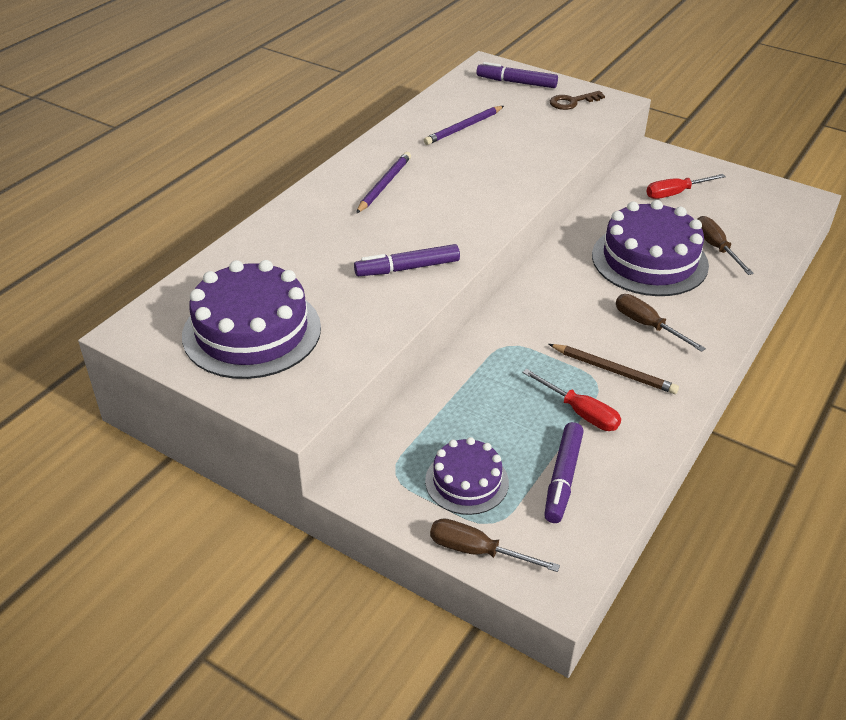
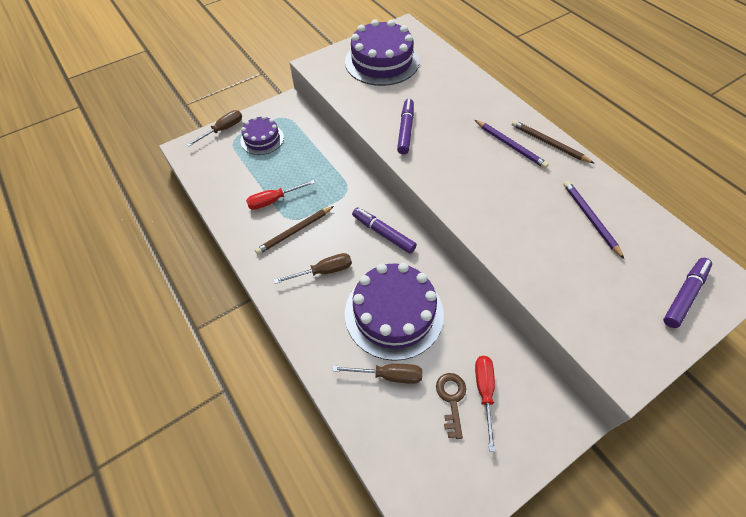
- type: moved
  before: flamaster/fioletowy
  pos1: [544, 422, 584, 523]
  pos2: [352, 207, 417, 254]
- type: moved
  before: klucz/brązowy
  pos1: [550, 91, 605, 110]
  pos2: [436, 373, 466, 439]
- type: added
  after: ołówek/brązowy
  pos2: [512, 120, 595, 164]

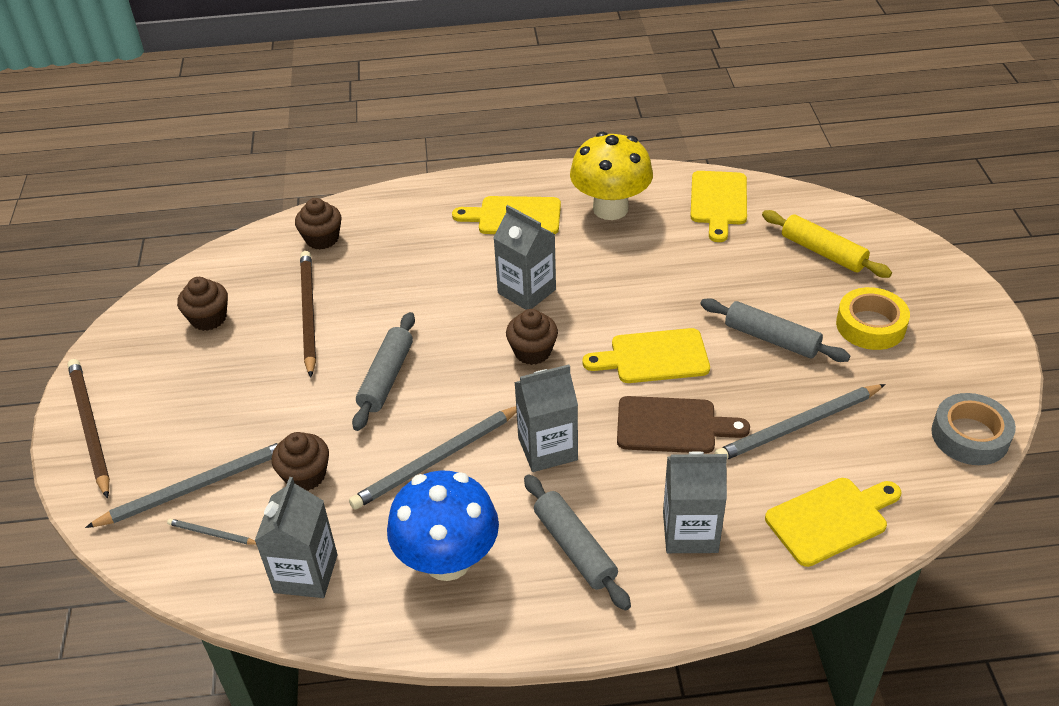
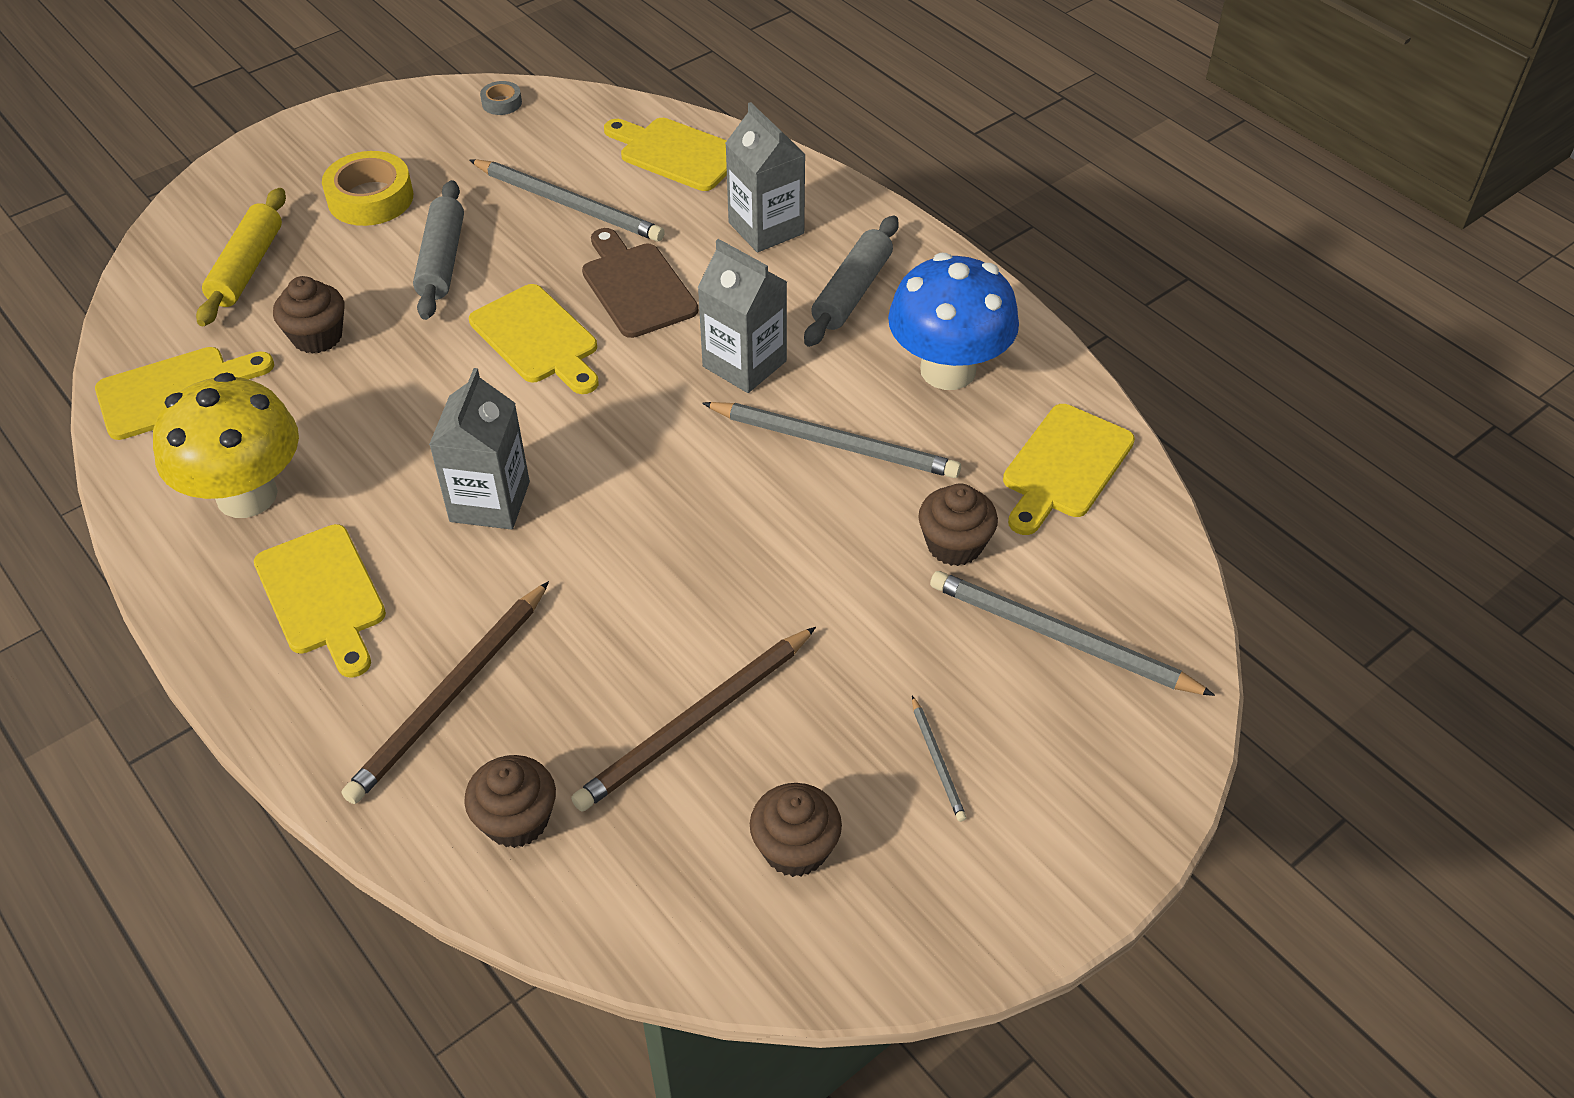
- type: moved
  before: muffinka/brązowy
  pos1: [506, 309, 558, 365]
  pos2: [273, 276, 345, 354]
- type: moved
  before: ołówek/brązowy
  pos1: [68, 359, 110, 499]
  pos2: [342, 581, 549, 804]
- type: resized
  before: taśma klejąca/szary
  pos1: [931, 393, 1016, 465]
  pos2: [480, 81, 522, 115]
  scale: 0.5
- type: moved
  before: ołówek/szary
  pos1: [167, 519, 257, 545]
  pos2: [912, 696, 966, 822]
- type: replaced
  before: karton mleka/szary
  after: deska do krojenia/żółty
  pos1: [255, 477, 338, 598]
  pos2: [1003, 404, 1135, 535]
- type: removed
  before: wałek do ciasta/szary
  pos1: [352, 312, 415, 431]

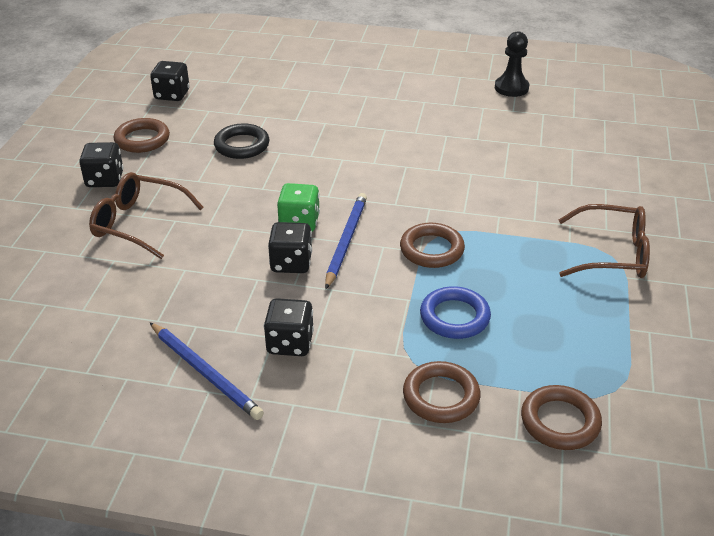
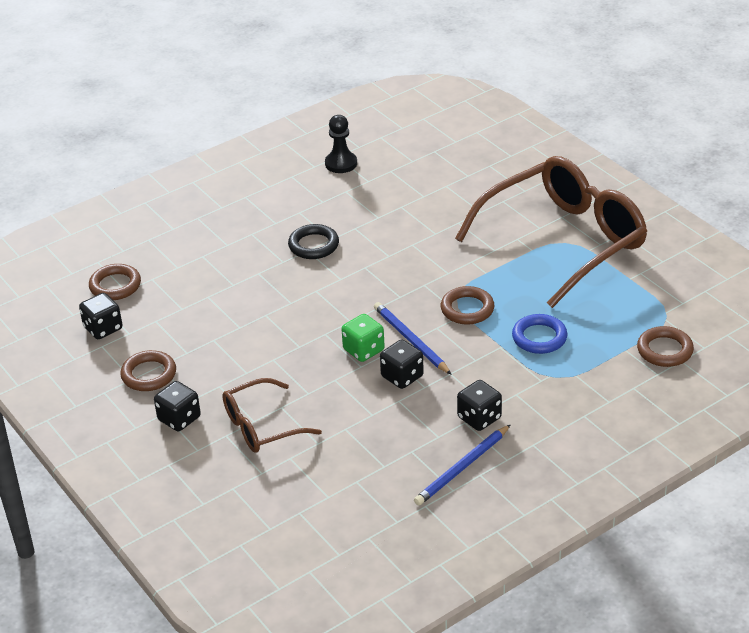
- type: moved
  before: pierścień/brązowy
  pos1: [403, 361, 481, 423]
  pos2: [89, 264, 141, 300]
- type: moved
  before: pierścień/czarny
  pos1: [214, 123, 270, 159]
  pos2: [288, 224, 339, 259]
- type: turned
  before: ołówek/niebieski
  pos1: [150, 323, 264, 420]
  pos2: [414, 424, 511, 506]
  turn: 135
- type: resized
  before: okulary/brązowy
  pos1: [559, 204, 650, 278]
  pos2: [455, 156, 647, 308]
  scale: 1.99

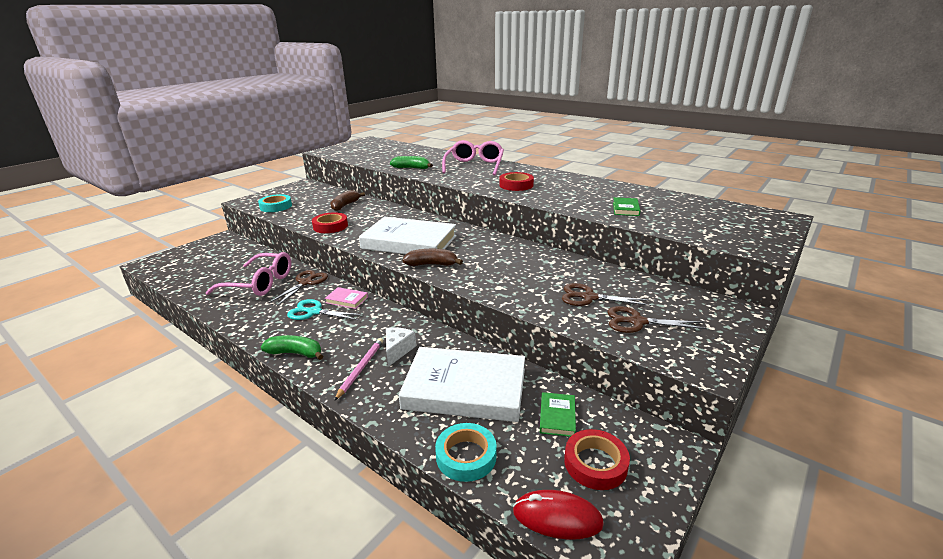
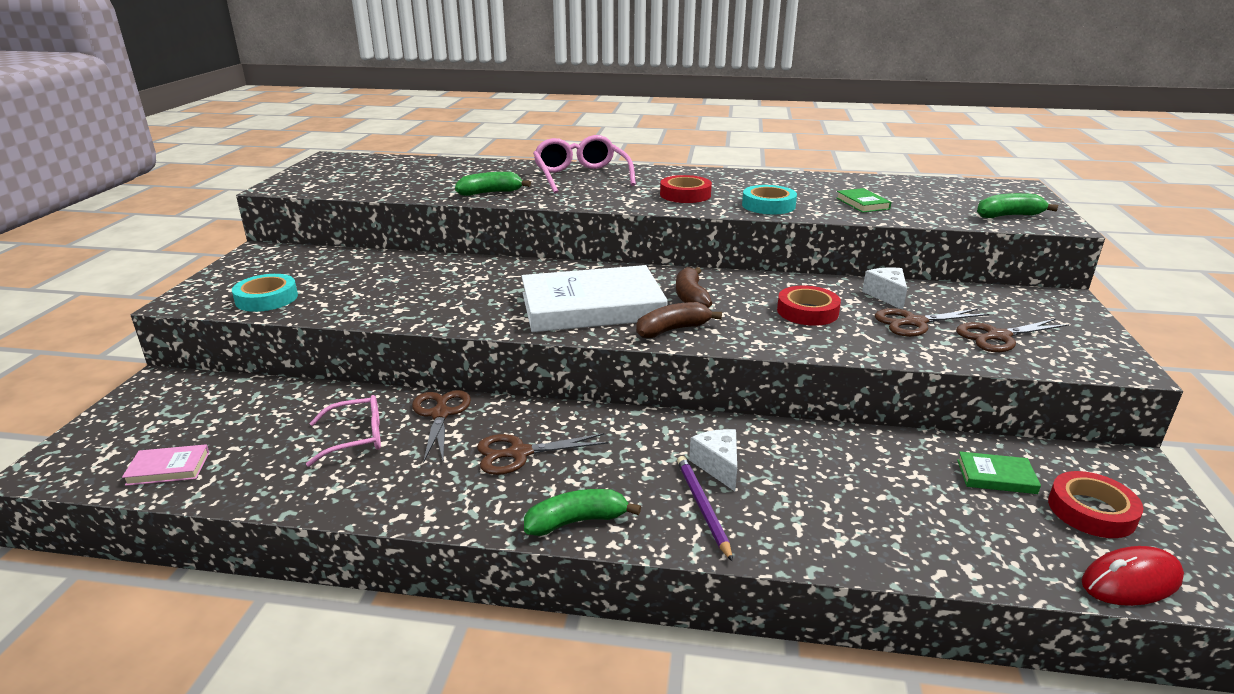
- type: moved
  before: książka/różowy
  pos1: [325, 287, 368, 309]
  pos2: [122, 444, 209, 486]
- type: resized
  before: okulary/różowy
  pos1: [206, 252, 291, 296]
  pos2: [306, 395, 381, 467]
  scale: 0.63
- type: recoloured
  before: nożyczki/turkusowy
  after: nożyczki/brązowy
  pos1: [287, 299, 363, 320]
  pos2: [477, 433, 609, 475]
- type: moved
  before: banan/brązowy
  pos1: [330, 190, 365, 211]
  pos2: [676, 267, 712, 308]
- type: recoloured
  before: ołówek/różowy
  after: ołówek/fioletowy
  pos1: [334, 338, 383, 401]
  pos2: [677, 456, 733, 562]
- type: moved
  before: taśma klejąca/turkusowy
  pos1: [435, 423, 497, 482]
  pos2: [742, 185, 797, 214]
- type: moved
  before: taśma klejąca/czerwony
  pos1: [312, 212, 348, 233]
  pos2: [777, 285, 841, 326]
- type: added
  after: ser/biały
  pos2: [862, 268, 907, 309]
- type: turned
  before: książka/zielony
  pos1: [540, 392, 576, 437]
  pos2: [957, 452, 1041, 494]
  turn: -60
- type: added
  after: banan/zielony
  pos2: [977, 193, 1058, 218]
- type: removed
  before: książka/biały
  pos1: [399, 347, 525, 422]

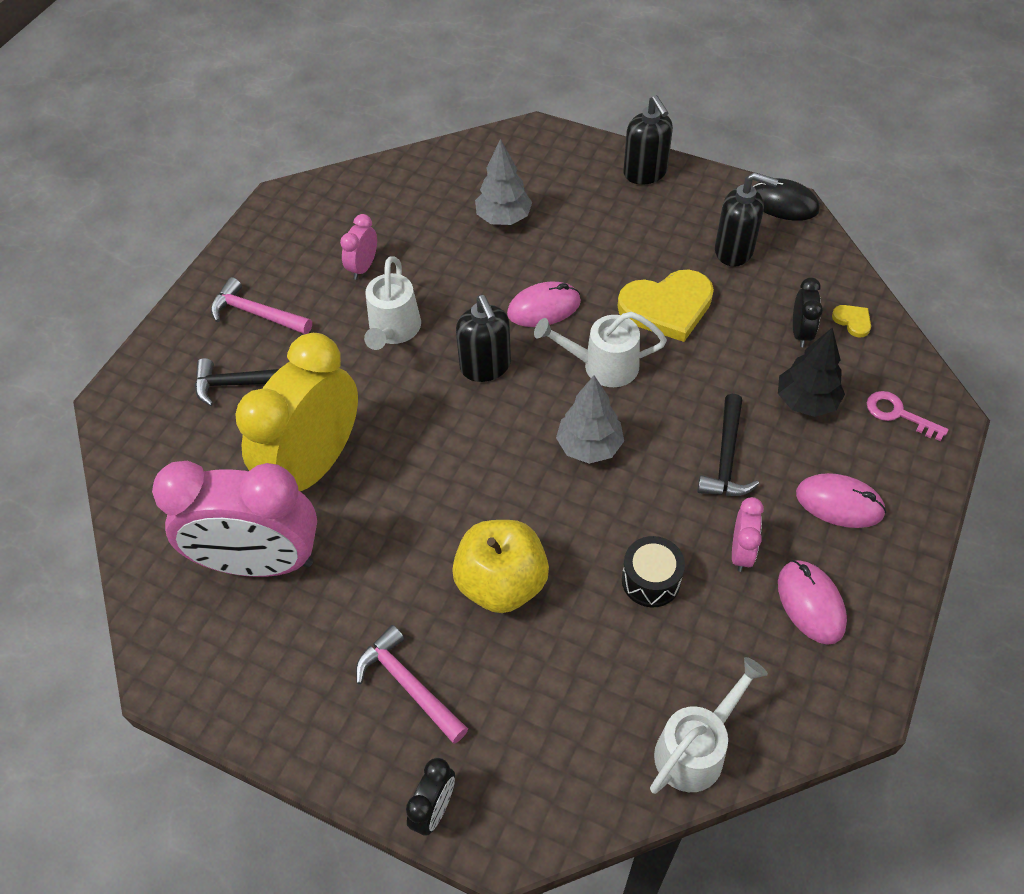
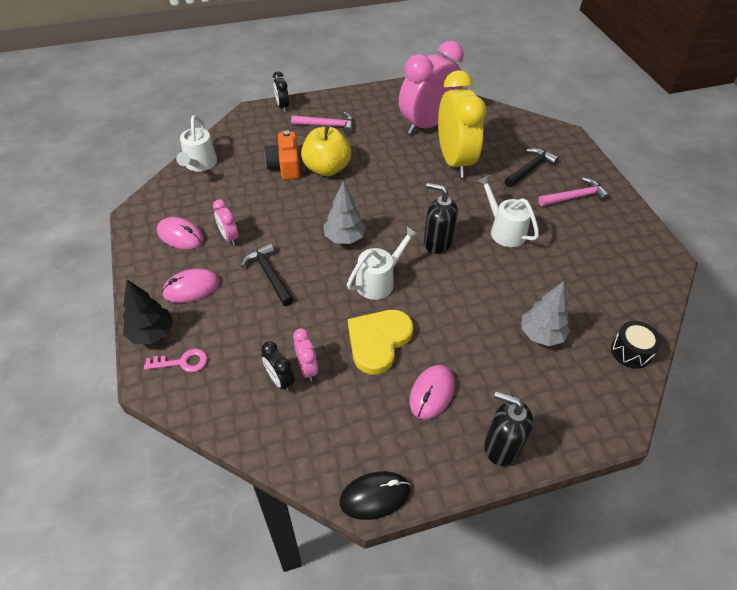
- type: moved
  before: drzewko/czarny
  pos1: [778, 327, 845, 417]
  pos2: [123, 280, 173, 344]
- type: added
  after: aparat fotograficzny/pomarańczowy
  pos2: [264, 130, 300, 180]
- type: moved
  before: budzik/różowy
  pos1: [340, 214, 377, 280]
  pos2: [293, 328, 318, 381]
- type: moved
  before: myszka/różowy
  pos1: [507, 281, 581, 327]
  pos2: [409, 365, 455, 419]
- type: moved
  before: bęben/czarny
  pos1: [622, 536, 685, 607]
  pos2: [611, 321, 662, 369]
- type: removed
  before: dozownik mydła/czarny
  pos1: [715, 172, 778, 267]
- type: removed
  before: serce/żółty
  pos1: [832, 305, 871, 338]

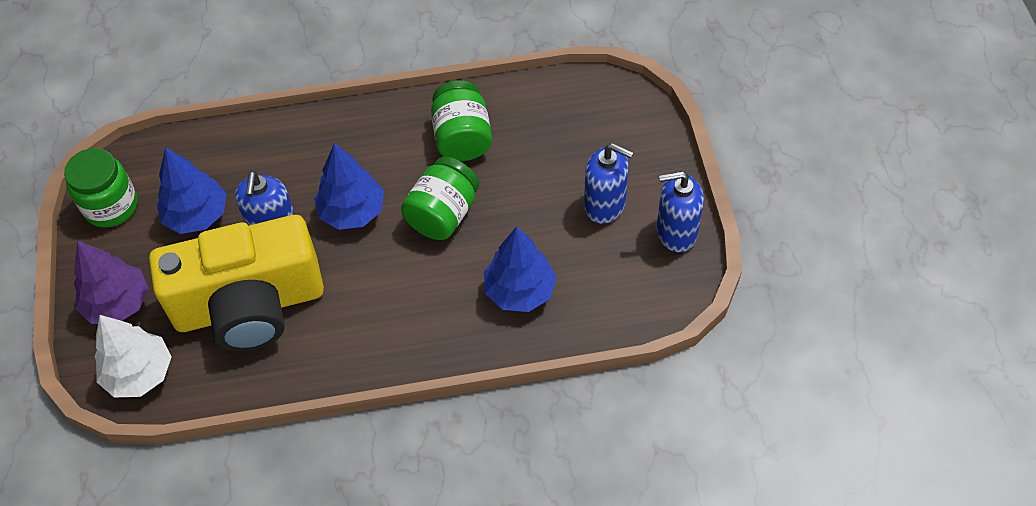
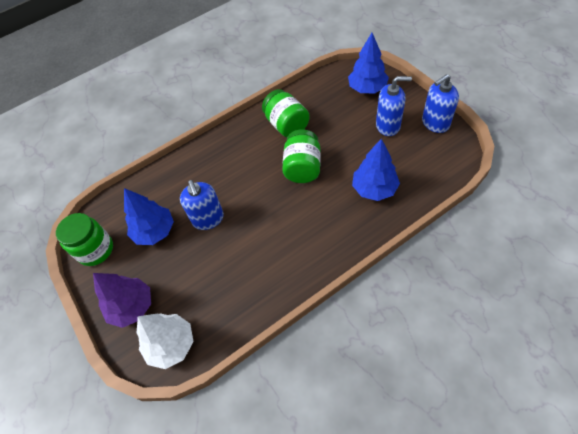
- type: moved
  before: drzewko/niebieski
  pos1: [314, 143, 384, 230]
  pos2: [348, 33, 389, 94]
- type: removed
  before: aparat fotograficzny/żółty
  pos1: [149, 215, 324, 351]

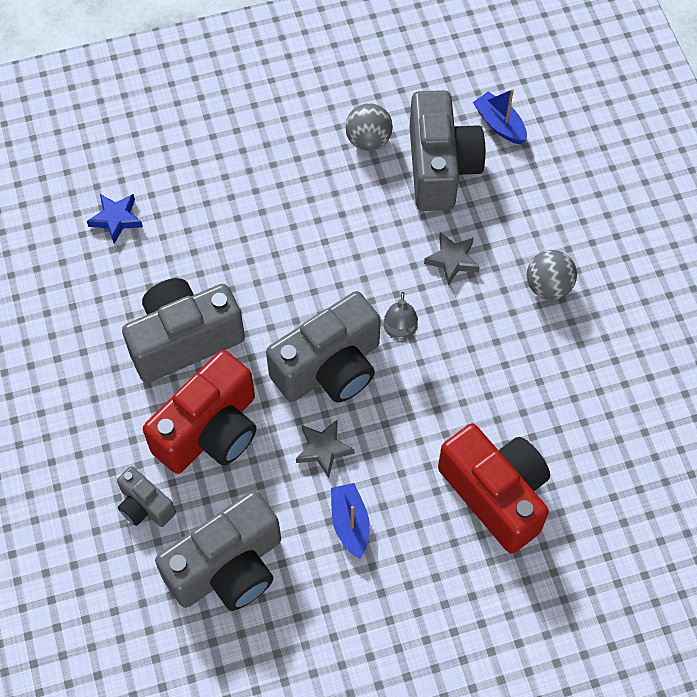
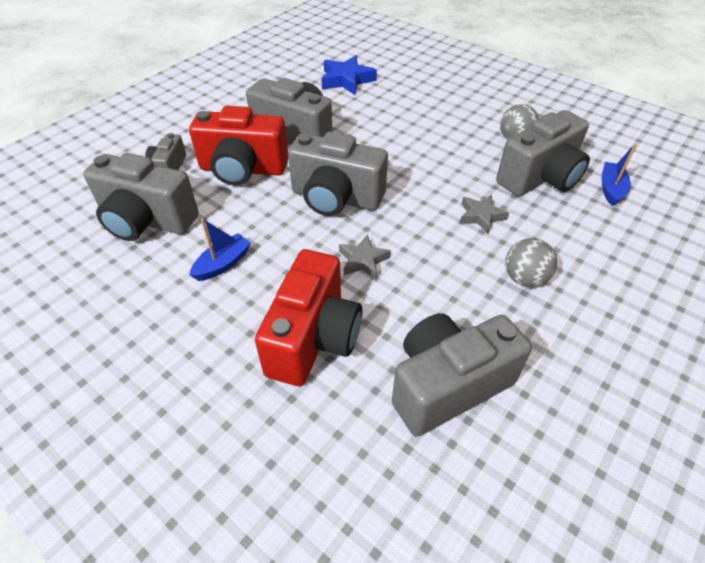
- type: resized
  before: gwiazda/niebieski
  pos1: [87, 194, 143, 244]
  pos2: [321, 55, 377, 95]
  scale: 1.56
- type: moved
  before: gwiazda/szary
  pos1: [296, 419, 354, 478]
  pos2: [339, 234, 391, 279]
- type: added
  after: aparat fotograficzny/szary
  pos2: [392, 313, 532, 437]
- type: removed
  before: lampka/szary
  pos1: [383, 292, 418, 340]

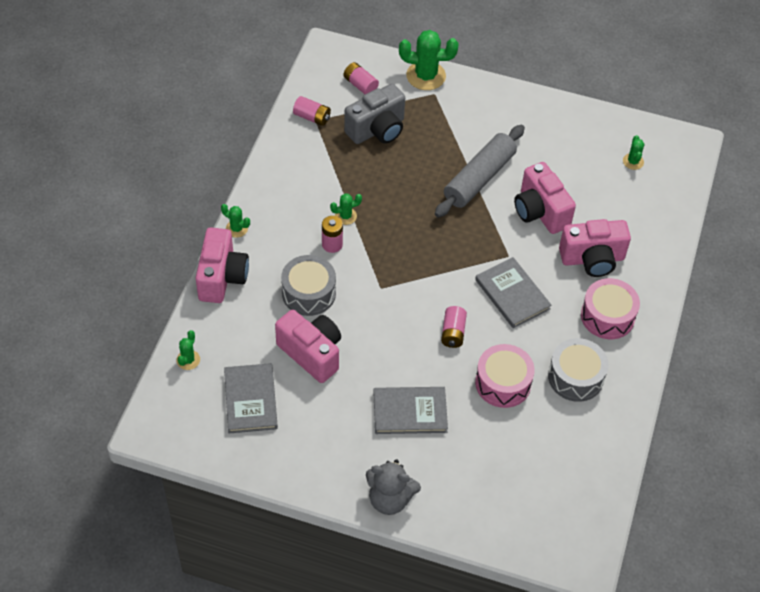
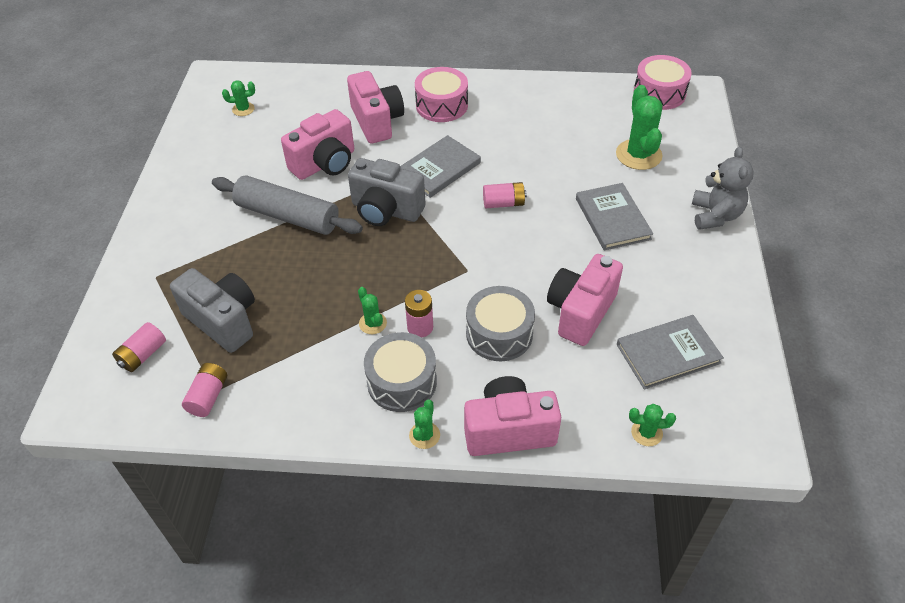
- type: added
  after: aparat fotograficzny/szary
  pos2: [348, 158, 426, 226]
- type: moved
  before: bęben/szary
  pos1: [548, 338, 609, 402]
  pos2: [364, 332, 437, 412]
- type: moved
  before: kaktus/zielony
  pos1: [399, 30, 459, 90]
  pos2: [616, 85, 663, 170]
- type: moved
  before: bęben/różowy
  pos1: [475, 344, 535, 408]
  pos2: [633, 55, 692, 110]

